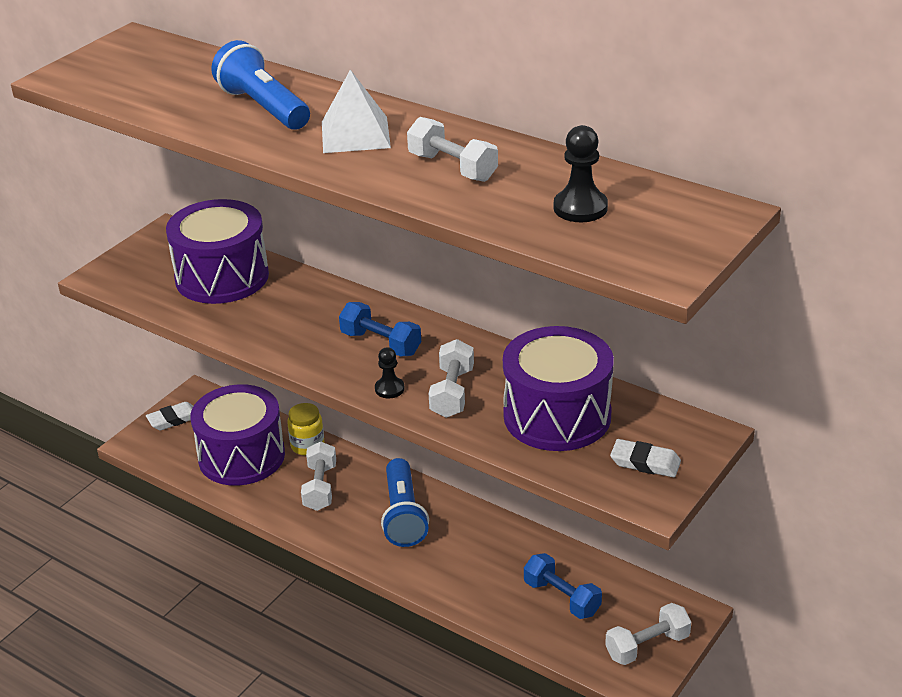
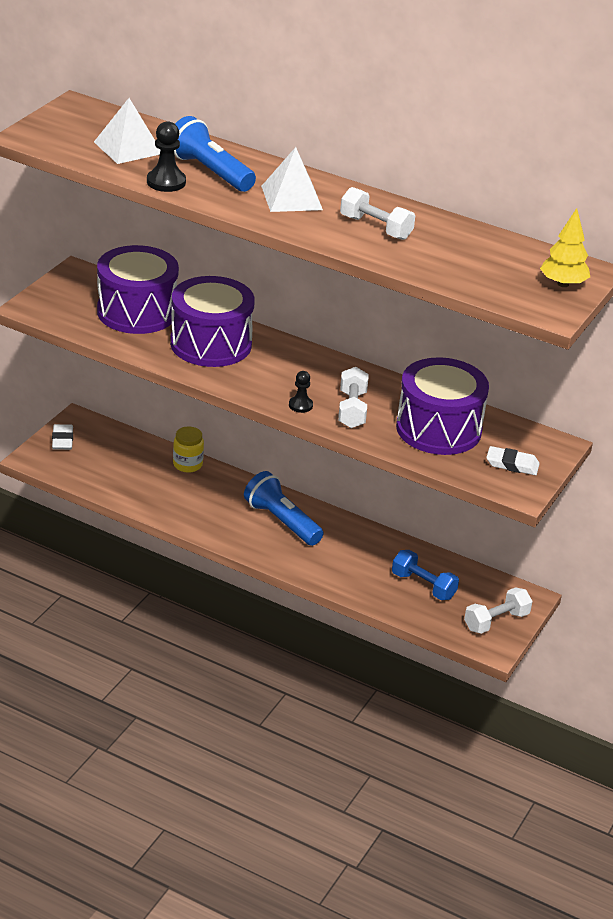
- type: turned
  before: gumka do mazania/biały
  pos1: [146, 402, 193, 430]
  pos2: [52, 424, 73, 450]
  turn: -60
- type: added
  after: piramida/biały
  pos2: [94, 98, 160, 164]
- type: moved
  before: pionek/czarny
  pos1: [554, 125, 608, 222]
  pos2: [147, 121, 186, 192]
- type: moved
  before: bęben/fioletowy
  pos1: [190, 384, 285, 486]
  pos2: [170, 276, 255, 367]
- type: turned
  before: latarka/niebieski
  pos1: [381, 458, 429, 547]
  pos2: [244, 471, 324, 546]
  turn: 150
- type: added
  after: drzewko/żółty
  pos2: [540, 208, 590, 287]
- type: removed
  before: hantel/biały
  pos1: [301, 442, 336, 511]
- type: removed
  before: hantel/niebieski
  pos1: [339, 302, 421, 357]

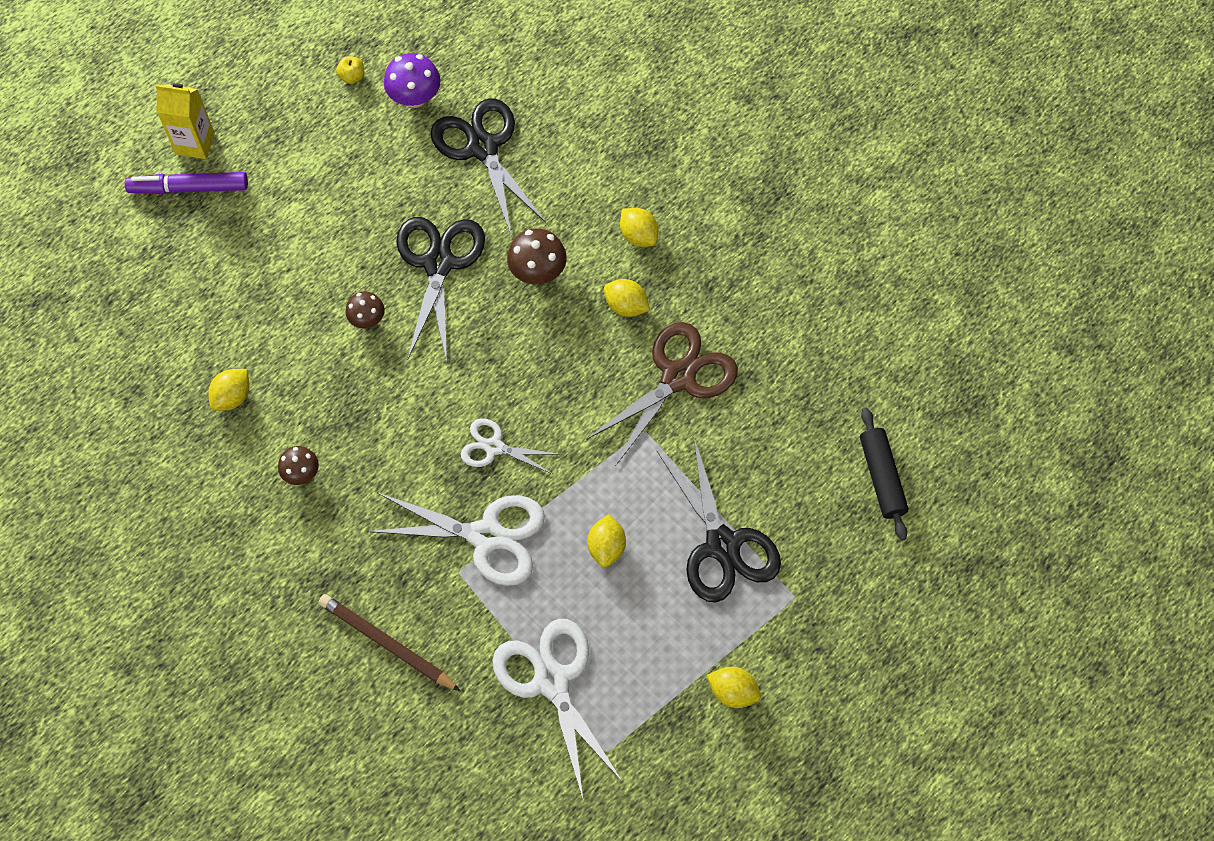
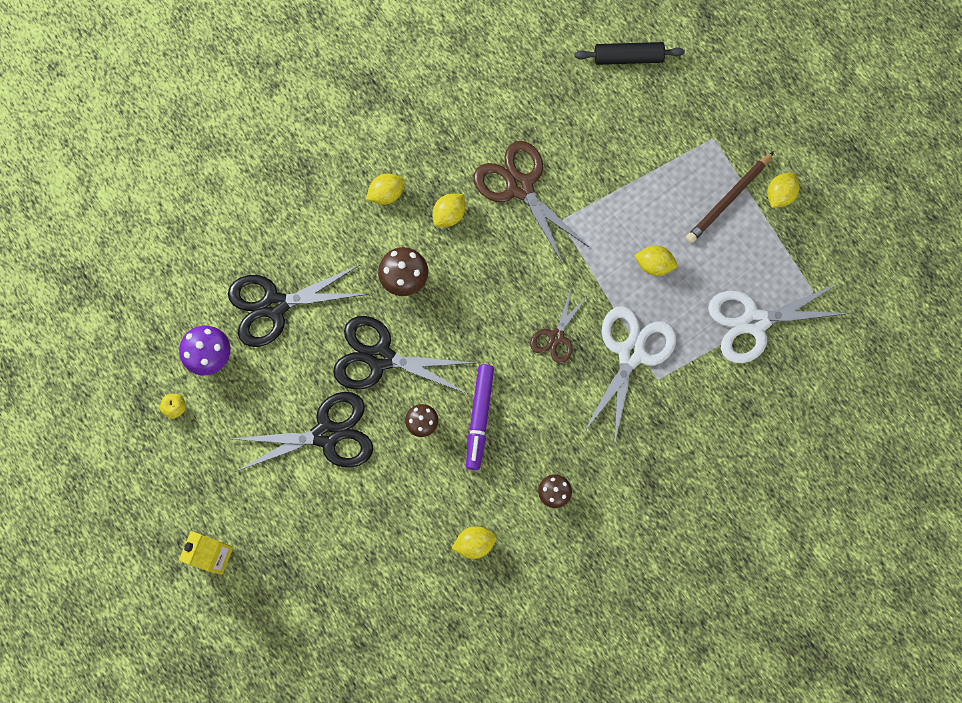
- type: moved
  before: nożyczki/czarny
  pos1: [657, 437, 781, 602]
  pos2: [232, 392, 373, 472]
- type: turned
  before: cytryna/żółty
  pos1: [208, 369, 250, 411]
  pos2: [452, 526, 497, 559]
  turn: -60
- type: moved
  before: flamaster/fioletowy
  pos1: [125, 172, 248, 194]
  pos2: [466, 364, 494, 470]
- type: recoloured
  before: nożyczki/biały
  after: nożyczki/brązowy
  pos1: [461, 418, 557, 474]
  pos2: [530, 289, 588, 364]
- type: moved
  before: ołówek/brązowy
  pos1: [318, 594, 461, 692]
  pos2: [686, 151, 774, 243]

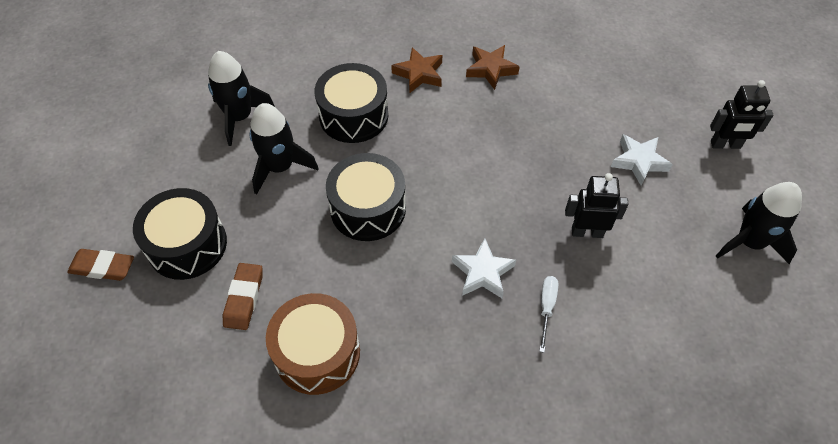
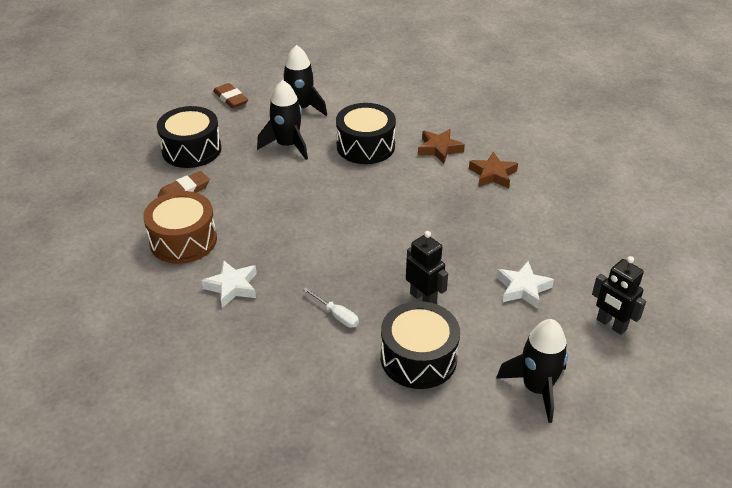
- type: moved
  before: gwiazda/biały
  pos1: [452, 238, 516, 298]
  pos2: [201, 260, 257, 308]
- type: moved
  before: gumka do mazania/brązowy
  pos1: [67, 249, 134, 281]
  pos2: [213, 83, 248, 108]
- type: turned
  before: śrubokręt/biały
  pos1: [539, 276, 558, 353]
  pos2: [303, 288, 359, 328]
  turn: 75
- type: moved
  before: bęben/czarny
  pos1: [326, 153, 406, 241]
  pos2: [381, 301, 460, 389]

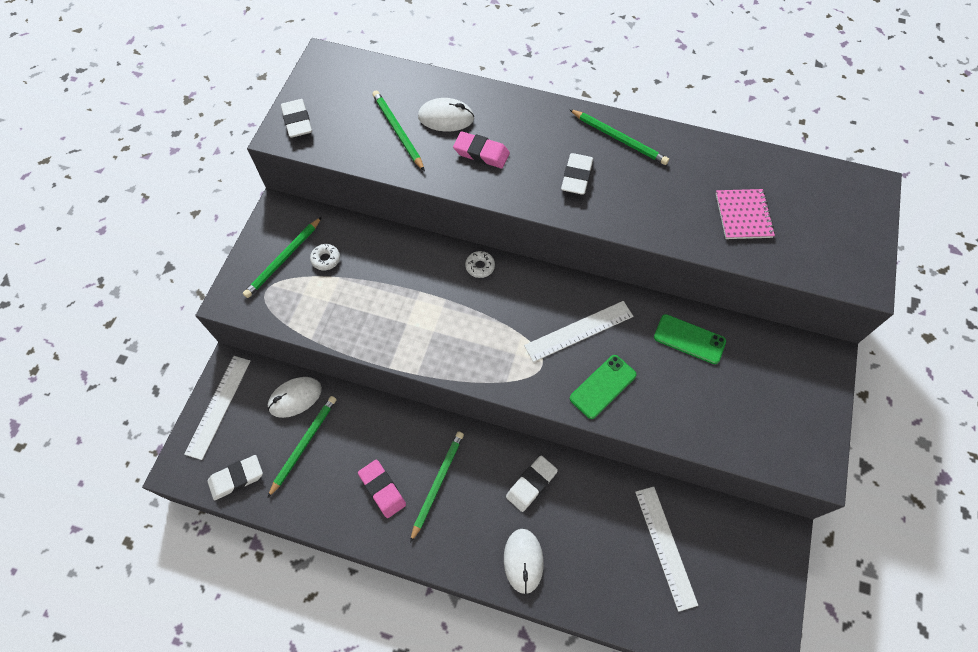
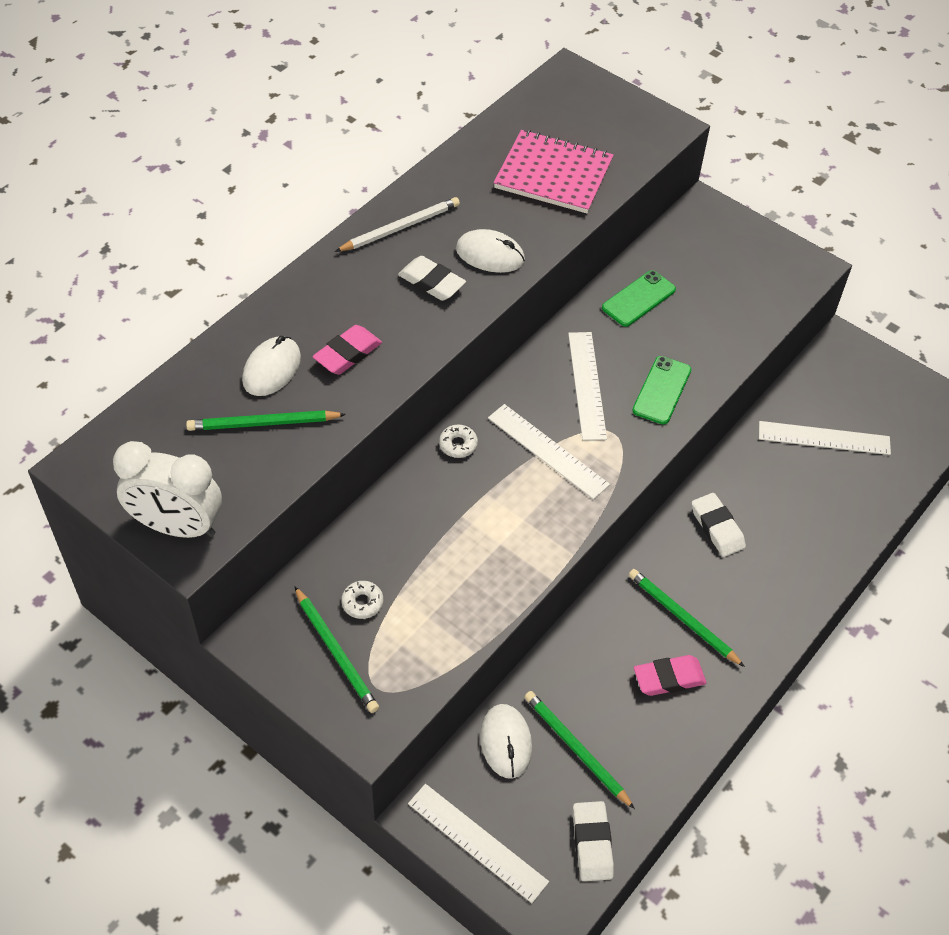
- type: replaced
  before: gumka do mazania/biały
  after: budzik/biały
  pos1: [281, 99, 312, 138]
  pos2: [113, 441, 222, 538]
- type: recoloured
  before: ołówek/zielony
  after: ołówek/biały
  pos1: [569, 109, 669, 165]
  pos2: [335, 197, 460, 252]
- type: moved
  before: myszka/biały
  pos1: [504, 529, 544, 594]
  pos2: [456, 229, 525, 273]
- type: added
  after: linijka/biały
  pos2: [488, 404, 610, 500]
- type: resized
  before: zeszyt/różowy
  pos1: [716, 189, 775, 239]
  pos2: [494, 130, 614, 214]
  scale: 1.57
- type: turned
  before: telefon/zielony
  pos1: [570, 355, 637, 419]
  pos2: [632, 356, 691, 425]
  turn: 45

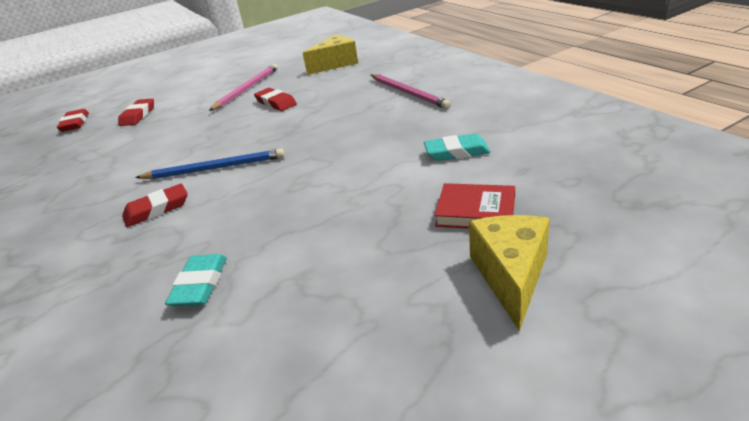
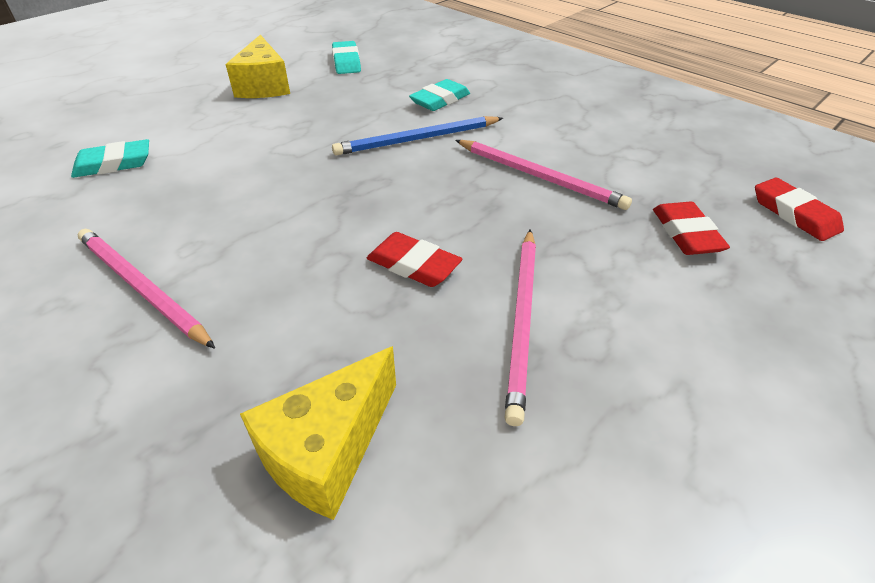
- type: moved
  before: ser/żółty
  pos1: [469, 215, 550, 332]
  pos2: [226, 35, 290, 98]
- type: recoloured
  before: gumka do mazania/czerwony
  after: gumka do mazania/turkusowy
  pos1: [122, 184, 188, 227]
  pos2: [409, 79, 470, 111]
- type: added
  after: ołówek/różowy
  pos2: [455, 140, 632, 210]
- type: removed
  before: książka/czerwony
  pos1: [434, 183, 515, 229]

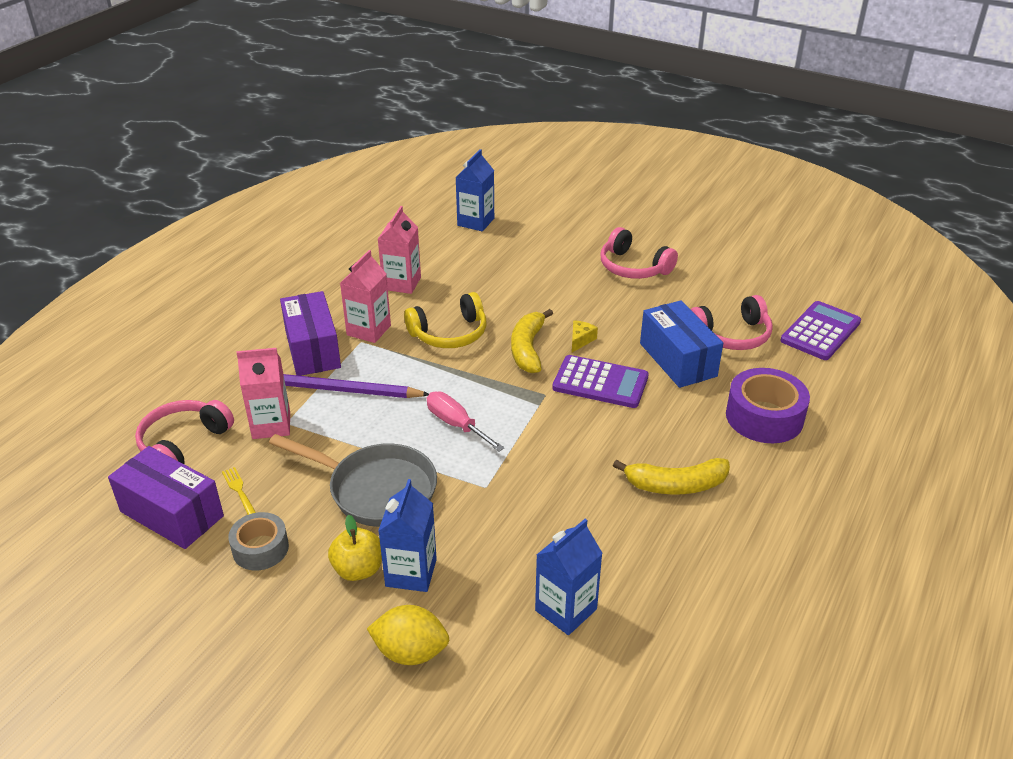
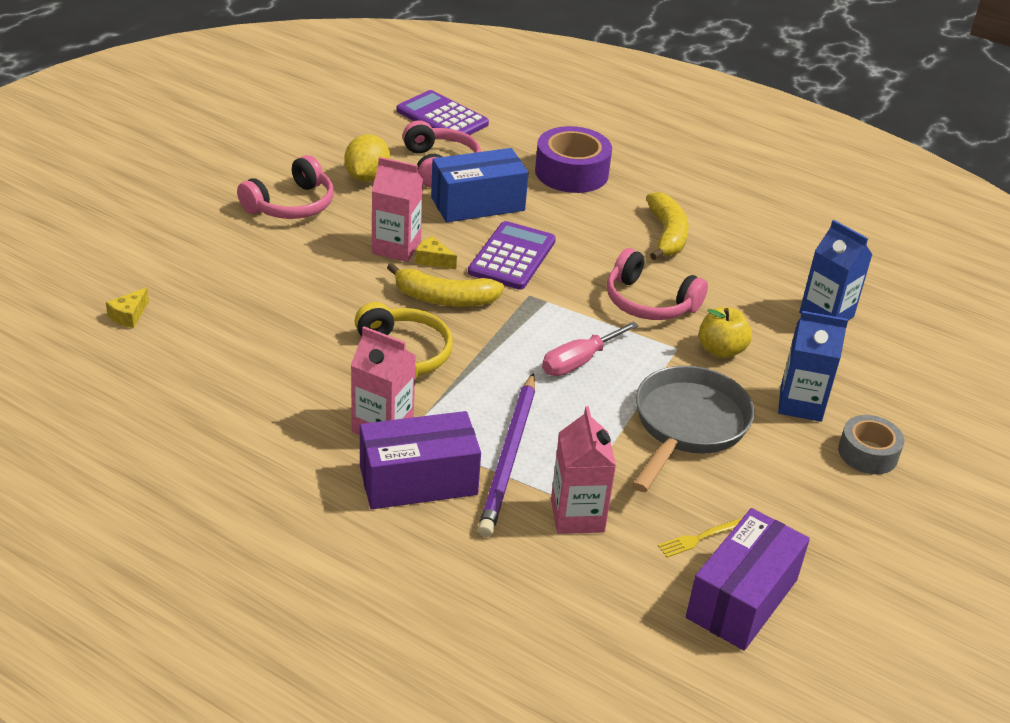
- type: replaced
  before: karton mleka/niebieski
  after: ser/żółty
  pos1: [455, 149, 494, 231]
  pos2: [106, 287, 149, 328]
- type: moved
  before: cytryna/żółty
  pos1: [367, 605, 450, 665]
  pos2: [344, 134, 390, 182]
- type: moved
  before: karton mleka/różowy
  pos1: [378, 206, 421, 294]
  pos2: [372, 157, 423, 262]
- type: moved
  before: słuchawki/różowy
  pos1: [135, 400, 234, 464]
  pos2: [607, 248, 708, 320]
- type: moved
  before: jabłko/żółty
  pos1: [328, 515, 382, 581]
  pos2: [699, 307, 752, 358]
- type: moved
  before: taśma klejąca/szary
  pos1: [228, 512, 289, 571]
  pos2: [838, 415, 904, 474]

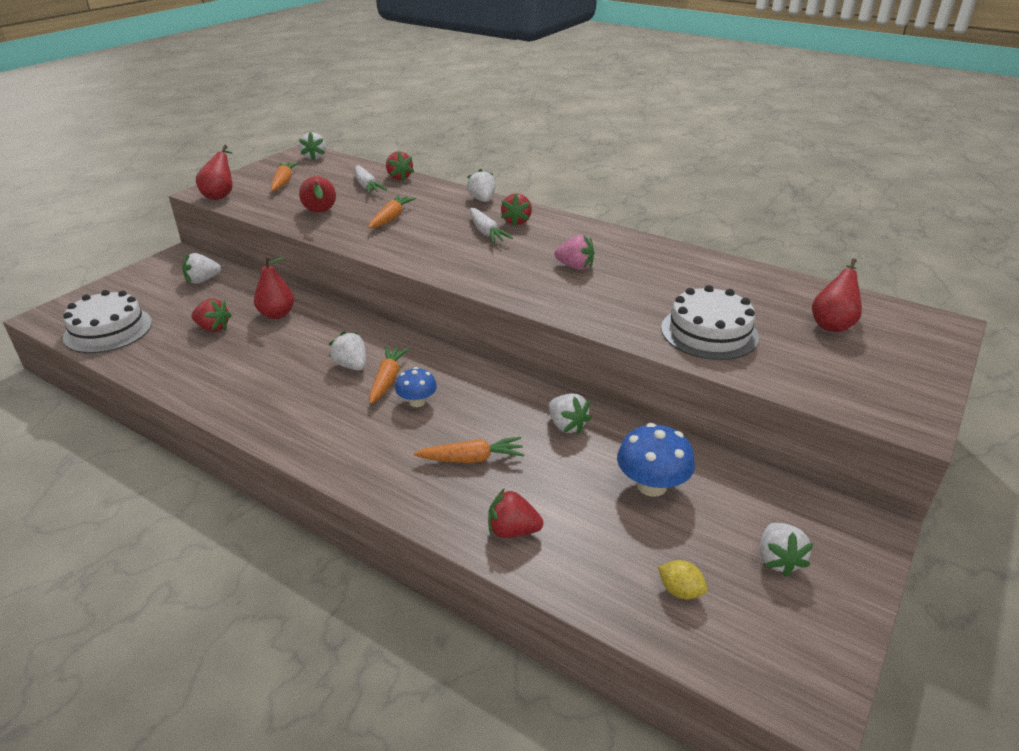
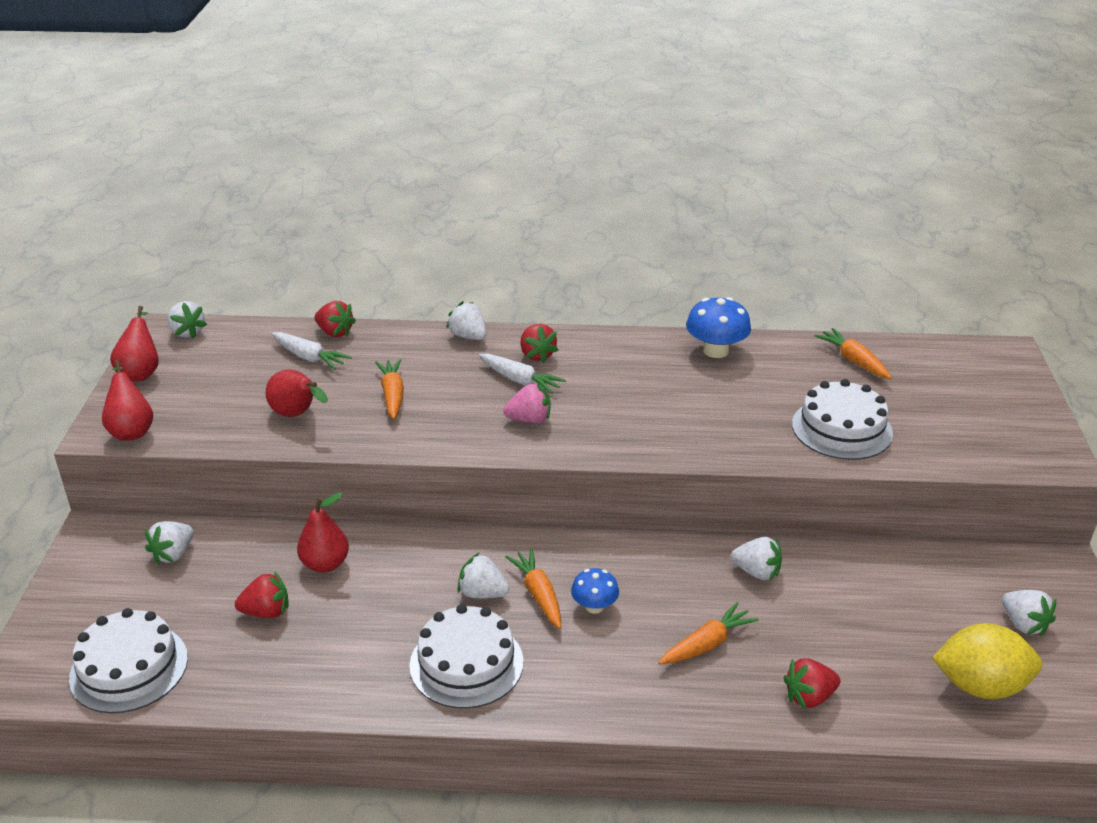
- type: moved
  before: gruszka/czerwony
  pos1: [812, 258, 862, 332]
  pos2: [110, 306, 159, 381]
- type: added
  after: tort/biały
  pos2: [410, 604, 524, 709]
- type: moved
  before: truskawka/różowy
  pos1: [554, 235, 594, 270]
  pos2: [503, 382, 551, 423]
- type: moved
  before: grzyb/niebieski
  pos1: [617, 423, 695, 497]
  pos2: [686, 297, 751, 358]
- type: moved
  before: marchewka/pomarańczowy
  pos1: [271, 162, 298, 191]
  pos2: [814, 328, 892, 379]
- type: resized
  before: cytryna/żółty
  pos1: [658, 560, 708, 599]
  pos2: [932, 623, 1042, 699]
  scale: 2.14

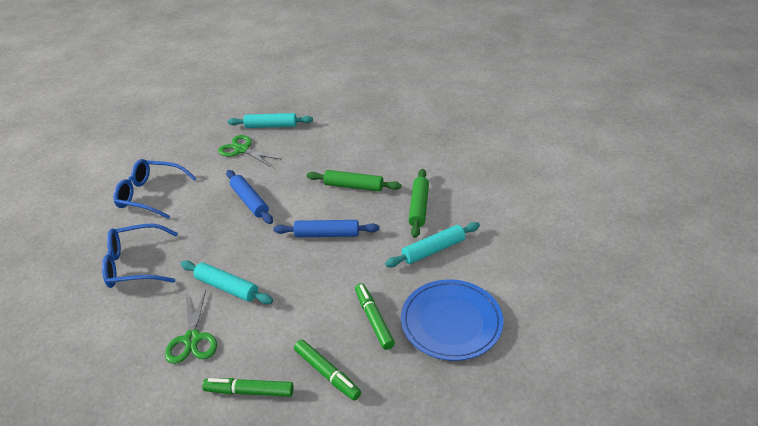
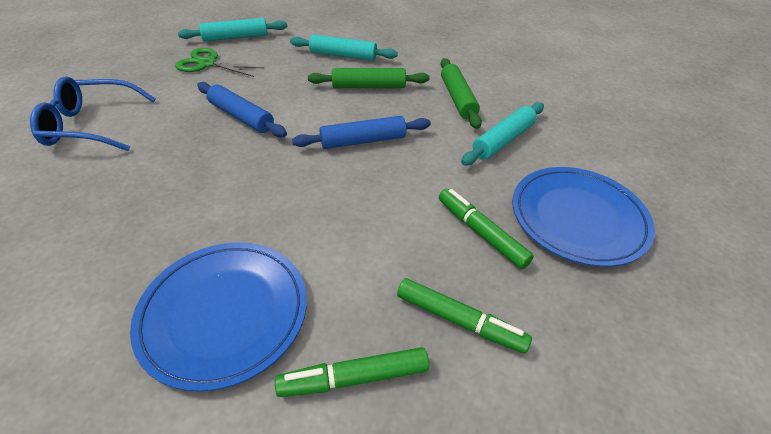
- type: replaced
  before: nożyczki/zielony
  after: talerz/niebieski
  pos1: [165, 290, 217, 364]
  pos2: [130, 242, 307, 392]
- type: moved
  before: wałek do ciasta/turkusowy
  pos1: [181, 260, 273, 304]
  pos2: [290, 34, 398, 61]
- type: removed
  before: okulary/niebieski
  pos1: [102, 224, 178, 288]

